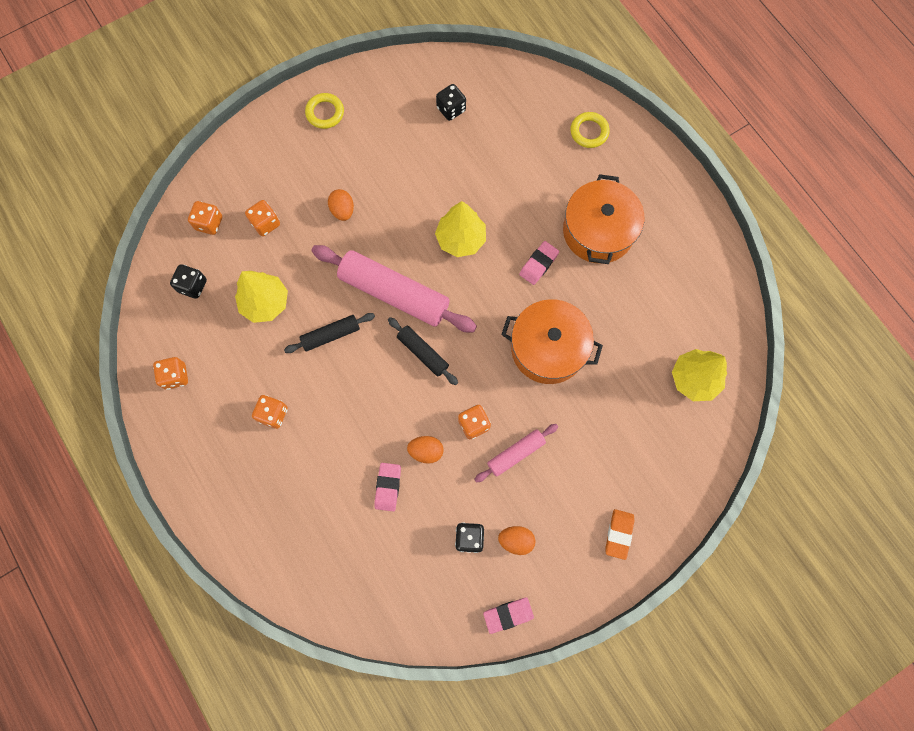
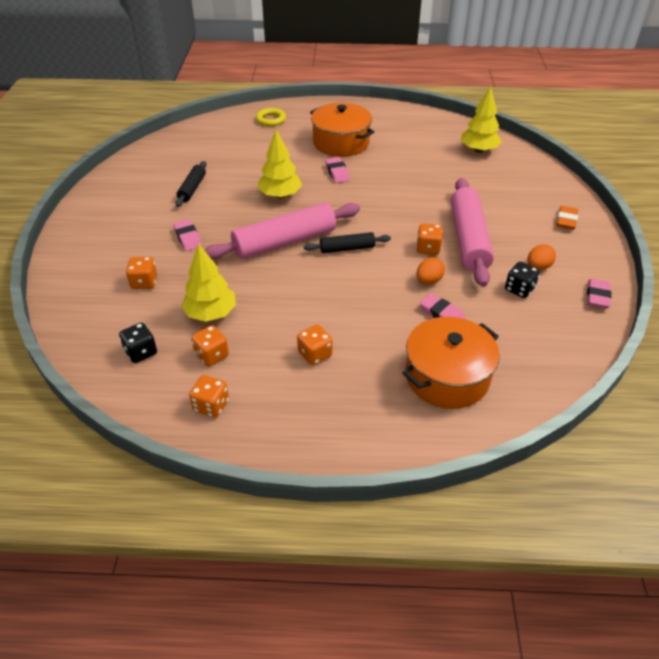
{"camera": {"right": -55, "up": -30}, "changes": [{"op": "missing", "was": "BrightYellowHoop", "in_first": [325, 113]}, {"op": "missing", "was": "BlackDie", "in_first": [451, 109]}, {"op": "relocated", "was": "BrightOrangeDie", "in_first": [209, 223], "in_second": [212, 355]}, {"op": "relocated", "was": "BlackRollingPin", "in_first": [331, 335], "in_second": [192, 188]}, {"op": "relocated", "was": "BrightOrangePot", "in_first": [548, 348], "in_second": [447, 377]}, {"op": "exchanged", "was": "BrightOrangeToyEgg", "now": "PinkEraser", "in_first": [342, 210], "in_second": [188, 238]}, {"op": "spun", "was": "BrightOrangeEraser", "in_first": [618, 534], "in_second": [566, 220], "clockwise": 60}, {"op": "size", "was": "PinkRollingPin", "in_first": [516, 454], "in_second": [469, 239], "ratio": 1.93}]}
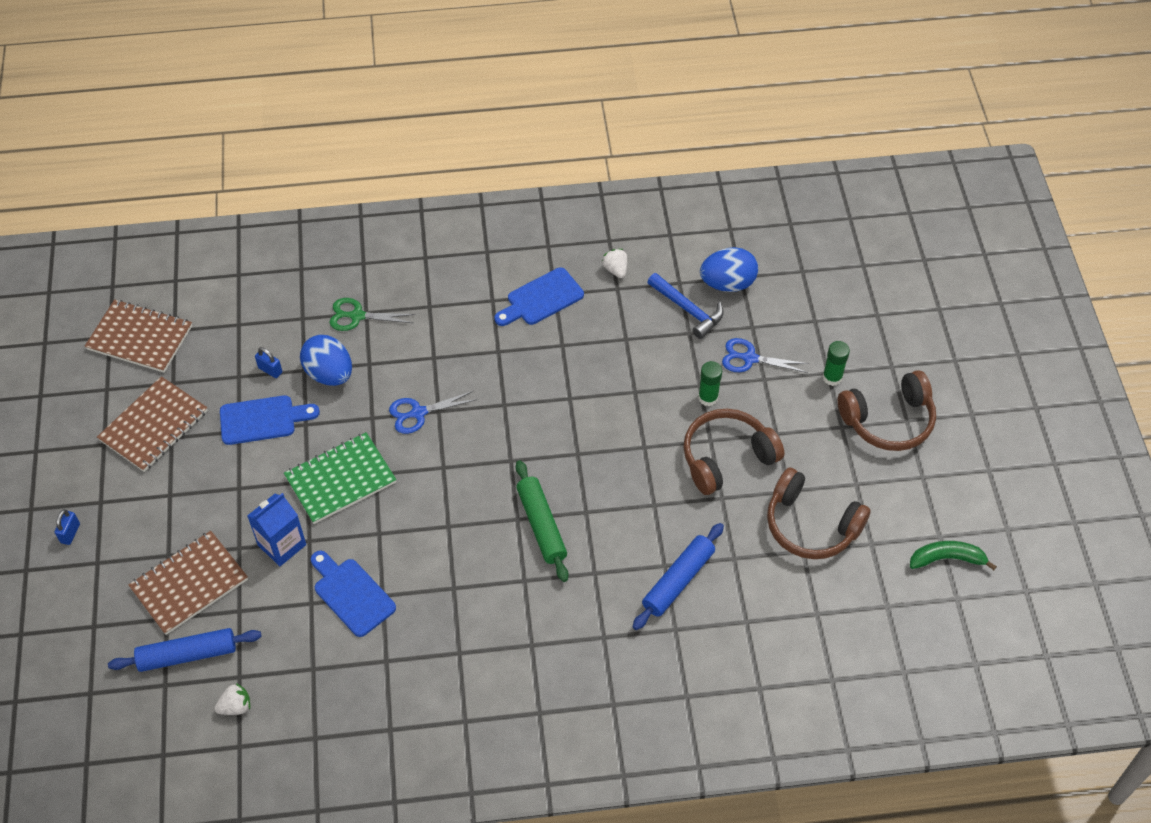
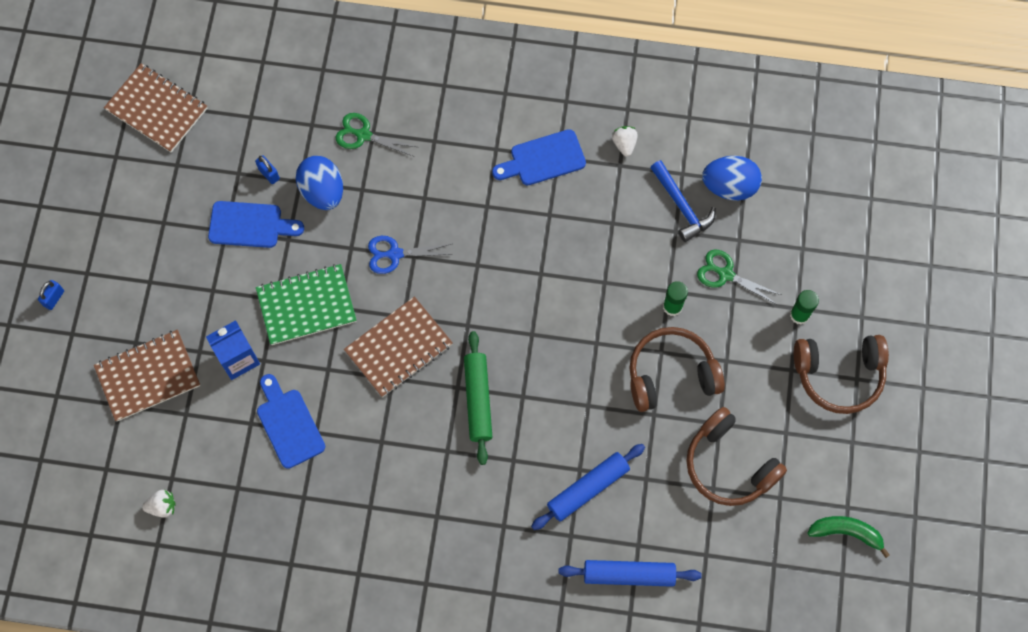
{"camera": {"right": 15, "up": 15}, "changes": [{"op": "relocated", "was": "DarkBrownNotepad", "in_first": [154, 426], "in_second": [398, 348]}, {"op": "relocated", "was": "RoyalBlueRollingPin", "in_first": [187, 655], "in_second": [629, 575]}, {"op": "colour", "was": "RoyalBlueShears", "now": "GreenShears", "in_first": [750, 358], "in_second": [725, 274]}]}
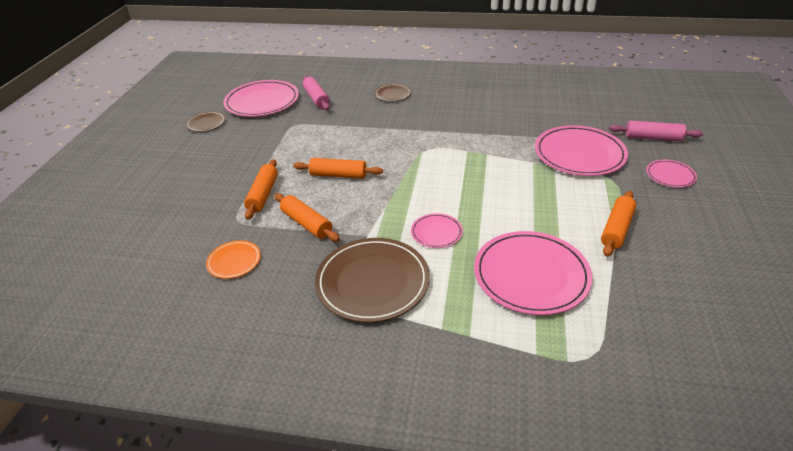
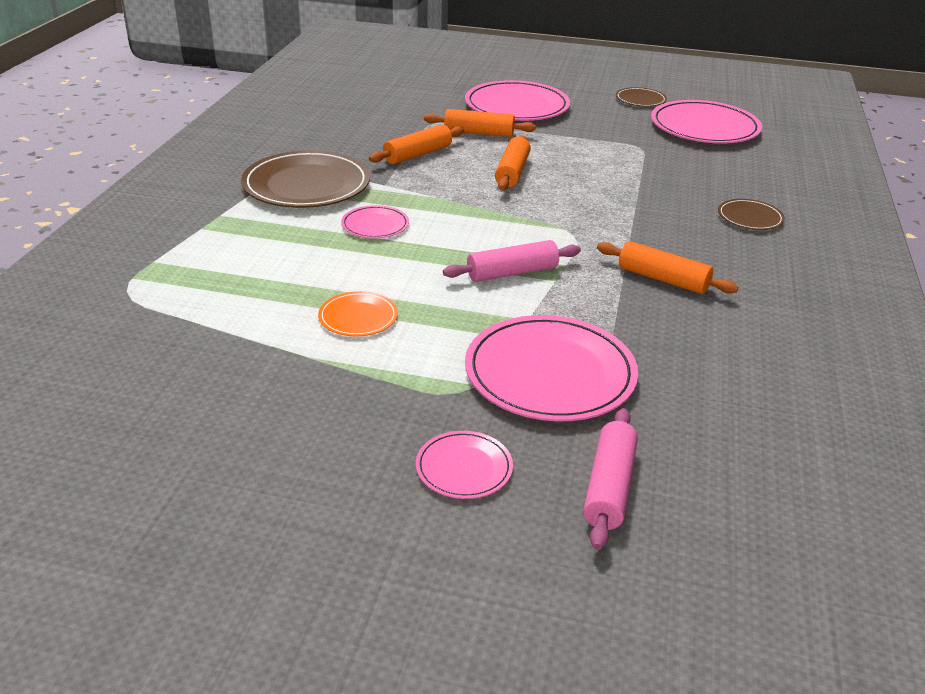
{"camera": {"right": 90, "up": -5}, "changes": [{"op": "relocated", "was": "BrightOrangePlate", "in_first": [234, 261], "in_second": [358, 317]}, {"op": "relocated", "was": "PinkRollingPin", "in_first": [316, 98], "in_second": [512, 272]}, {"op": "relocated", "was": "PinkPlate", "in_first": [531, 275], "in_second": [517, 106]}, {"op": "relocated", "was": "BrightOrangeRollingPin", "in_first": [617, 229], "in_second": [662, 279]}]}
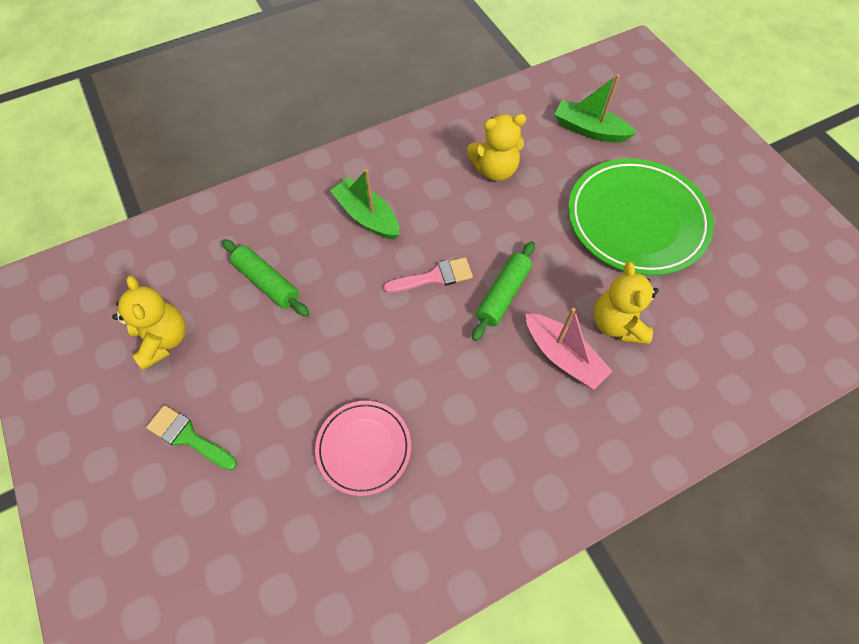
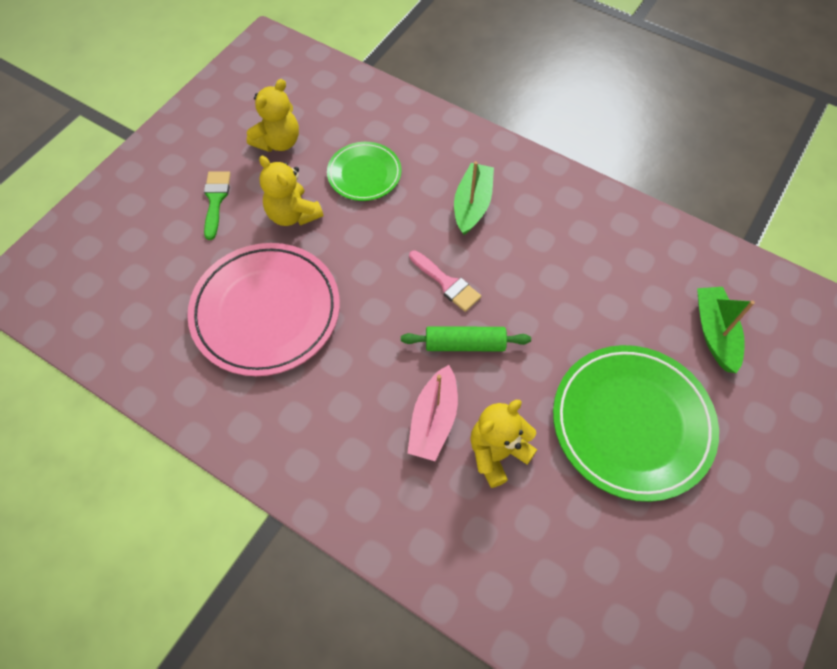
{"camera": {"right": 60, "up": 0}, "changes": [{"op": "relocated", "was": "BrightYellowTeddy", "in_first": [495, 170], "in_second": [293, 214]}, {"op": "exchanged", "was": "GreenRollingPin", "now": "GreenPlate", "in_first": [267, 282], "in_second": [364, 174]}, {"op": "size", "was": "PinkPlate", "in_first": [364, 448], "in_second": [266, 311], "ratio": 1.8}]}
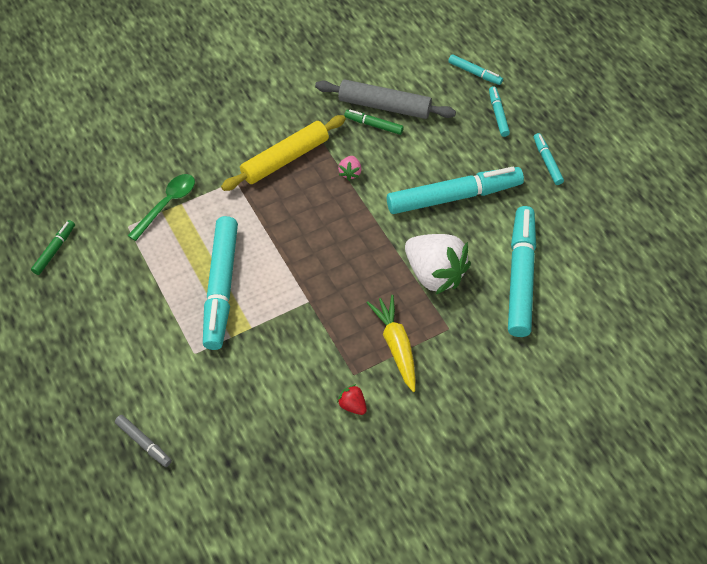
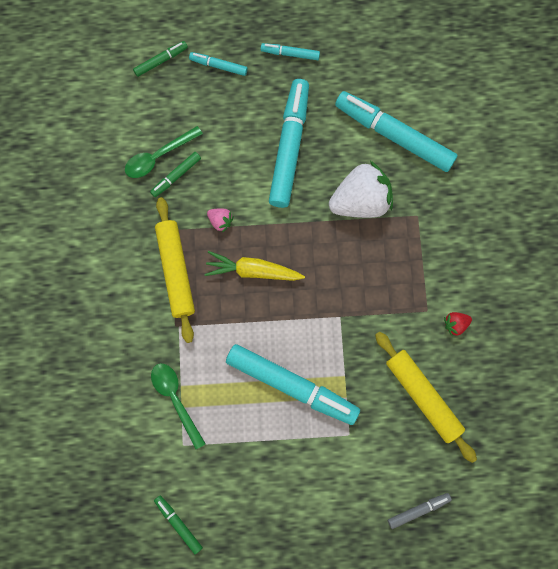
{"camera": {"right": -65, "up": 20}, "changes": [{"op": "appeared", "now": "BrightYellowRollingPin", "in_second": [422, 397]}, {"op": "relocated", "was": "BrightYellowToyCarrot", "in_first": [396, 346], "in_second": [253, 271]}, {"op": "exchanged", "was": "GreyRollingPin", "now": "GreenTablespoon", "in_first": [384, 106], "in_second": [158, 156]}, {"op": "colour", "was": "TealMarker", "now": "GreenMarker", "in_first": [475, 73], "in_second": [161, 61]}]}
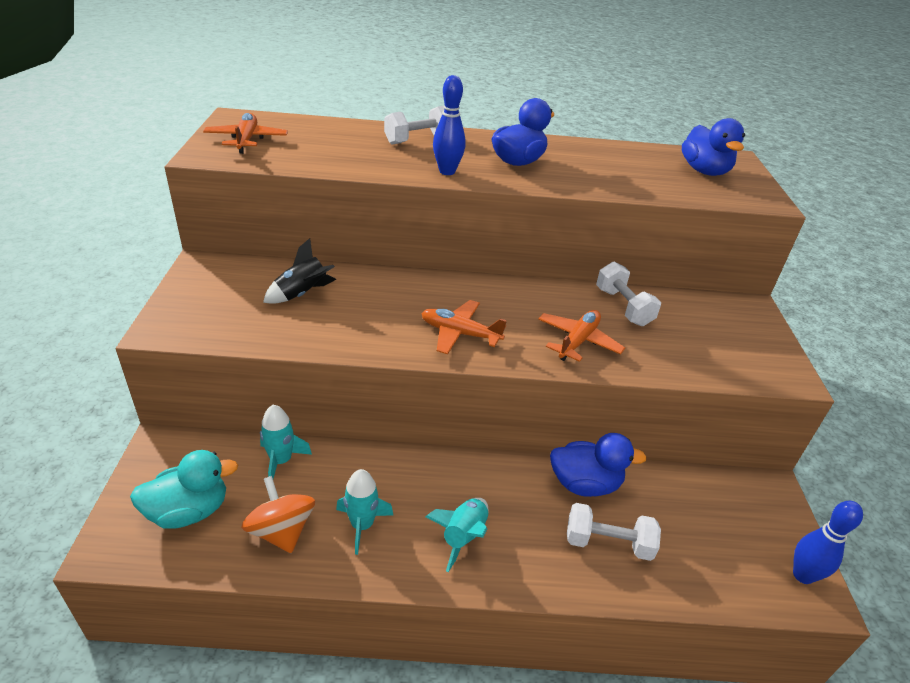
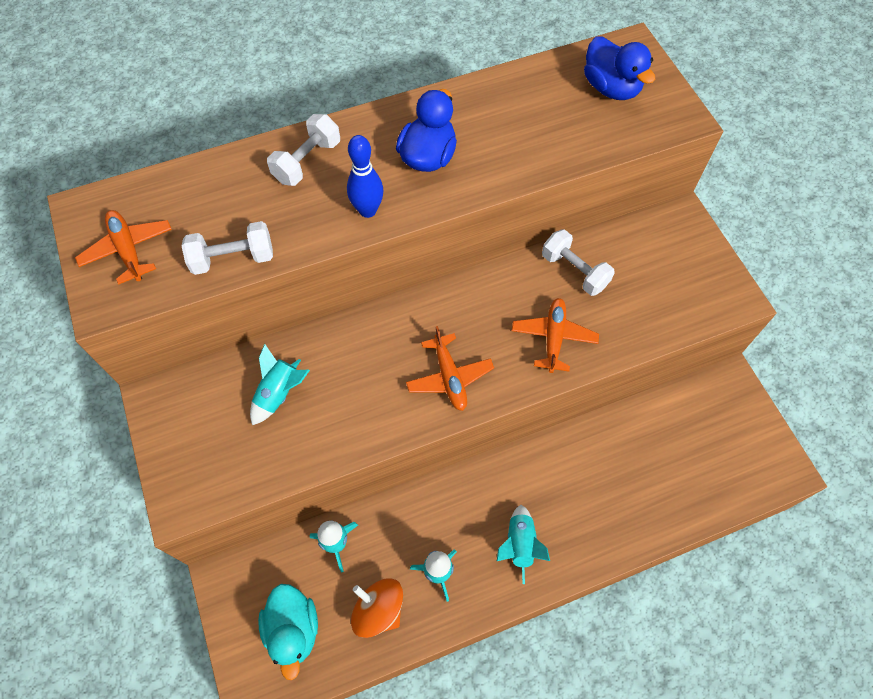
{"camera": {"right": -20, "up": 25}, "changes": [{"op": "missing", "was": "RoyalBlueDuck", "in_first": [585, 484]}, {"op": "missing", "was": "RoyalBlueTenpin", "in_first": [802, 575]}, {"op": "relocated", "was": "PureWhiteHandWeight", "in_first": [608, 543], "in_second": [233, 258]}, {"op": "colour", "was": "BlackToyRocket", "now": "TealToyRocket", "in_first": [302, 294], "in_second": [279, 393]}, {"op": "spun", "was": "TealDuck", "in_first": [189, 511], "in_second": [293, 629], "clockwise": 120}, {"op": "spun", "was": "BrightOrangeToyPlane", "in_first": [460, 333], "in_second": [449, 377], "clockwise": -105}]}
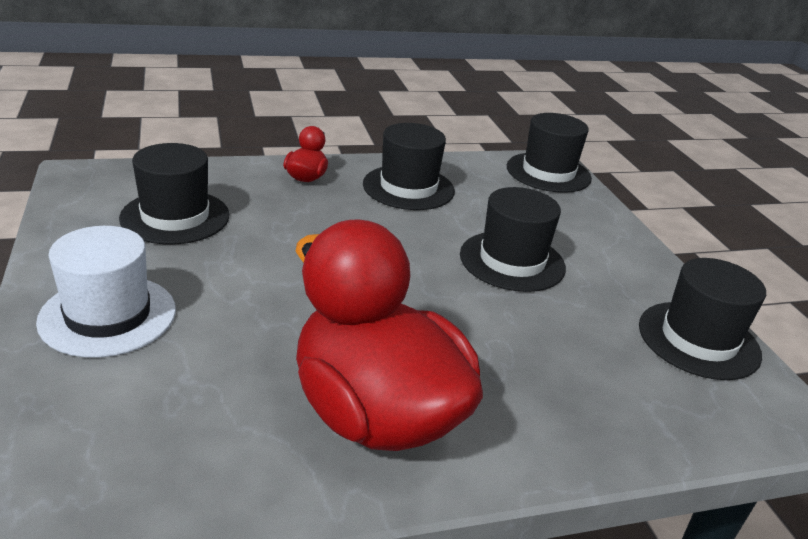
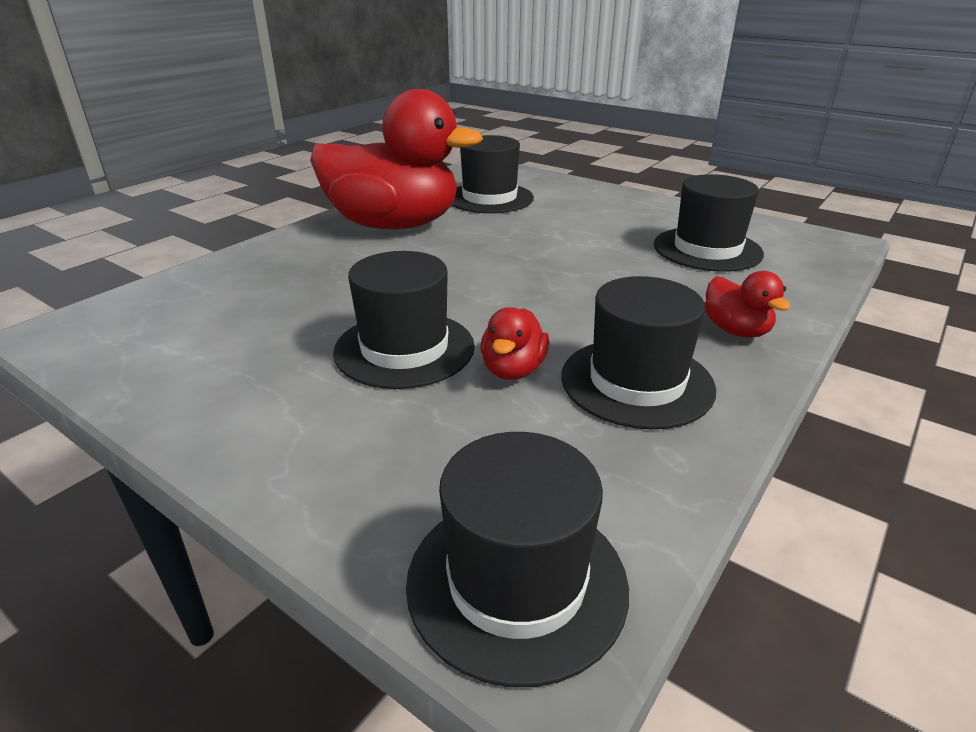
{"camera": {"right": 145, "up": 0}, "changes": [{"op": "missing", "was": "PureWhiteTallHat", "in_first": [108, 315]}, {"op": "appeared", "now": "RedDuck", "in_second": [513, 370]}, {"op": "relocated", "was": "BlackTallHat", "in_first": [698, 340], "in_second": [489, 198]}]}
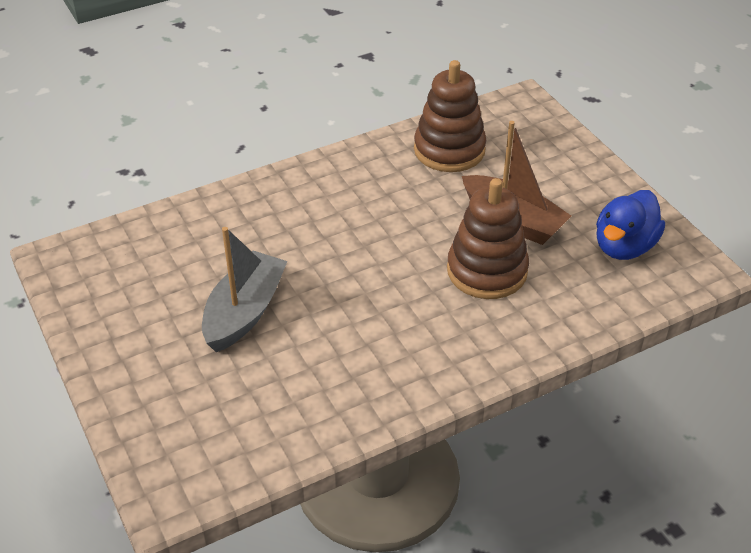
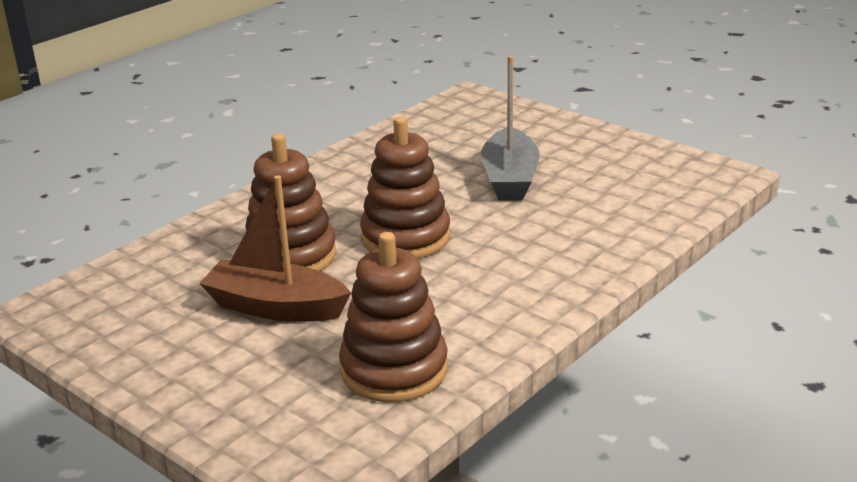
{"camera": {"right": 160, "up": -15}, "changes": [{"op": "missing", "was": "RoyalBlueDuck", "in_first": [624, 247]}, {"op": "appeared", "now": "DarkBrownRingStacker", "in_second": [405, 237]}]}
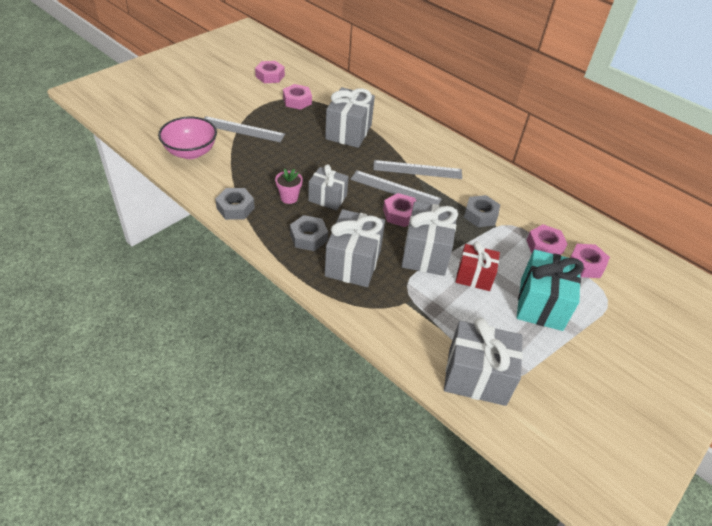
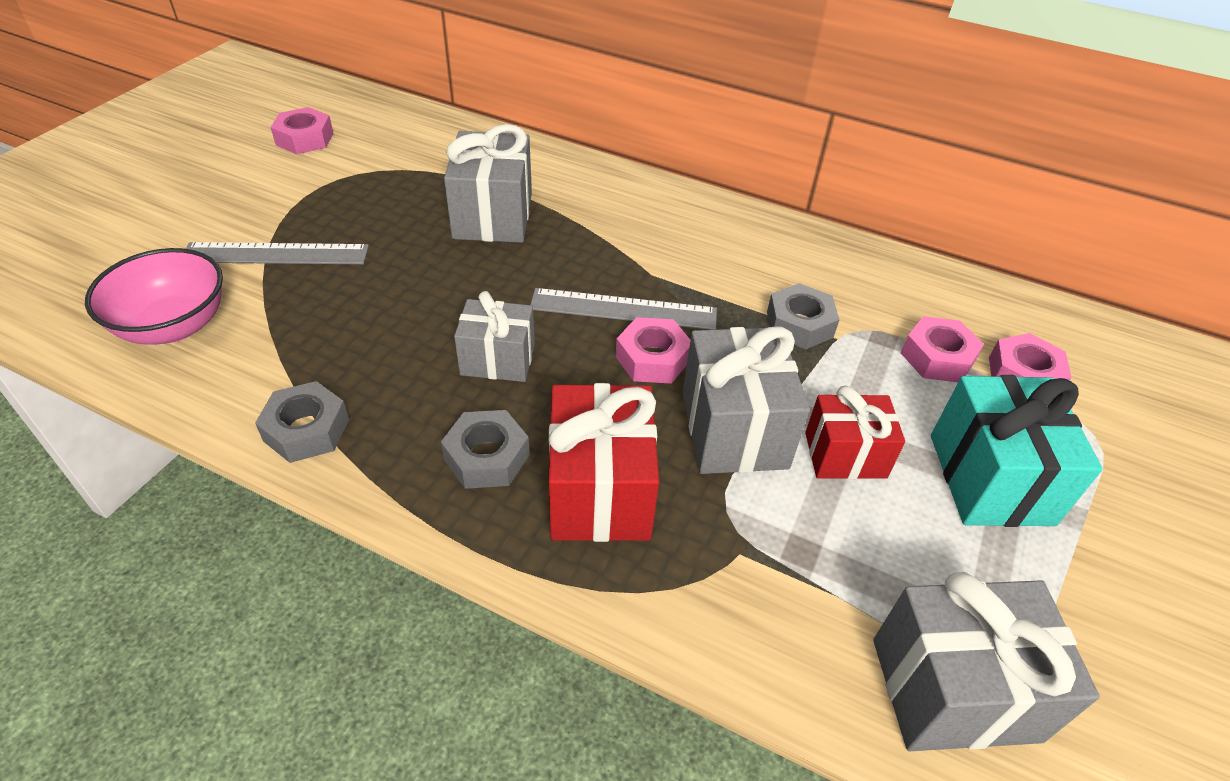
{"camera": {"right": -15, "up": 0}, "changes": [{"op": "missing", "was": "PinkPlantPot", "in_first": [289, 198]}, {"op": "missing", "was": "PinkNut", "in_first": [297, 101]}, {"op": "missing", "was": "GreyRuler", "in_first": [417, 170]}, {"op": "colour", "was": "GreyWrappedGift", "now": "RedWrappedGift", "in_first": [353, 263], "in_second": [600, 491]}]}
